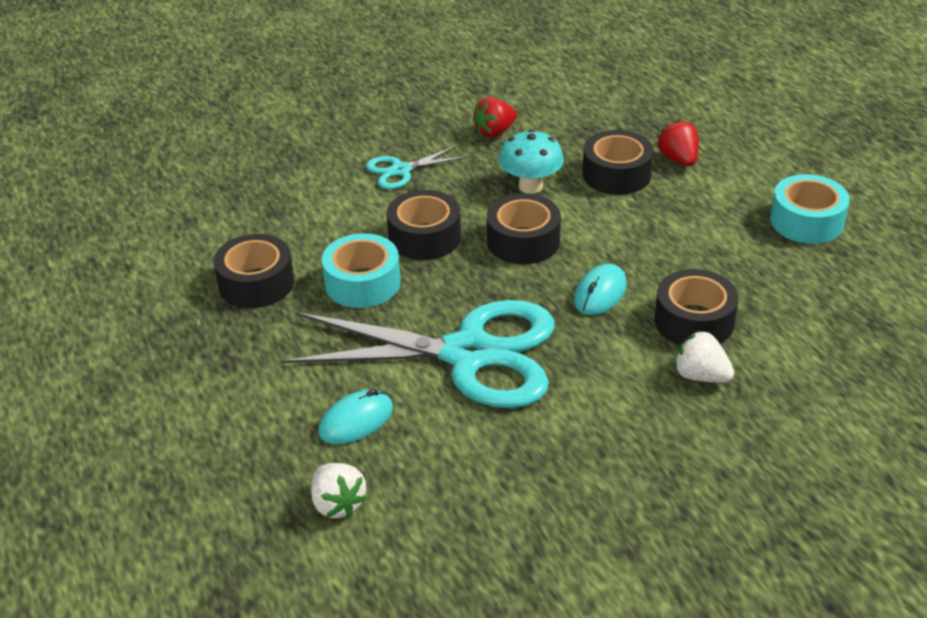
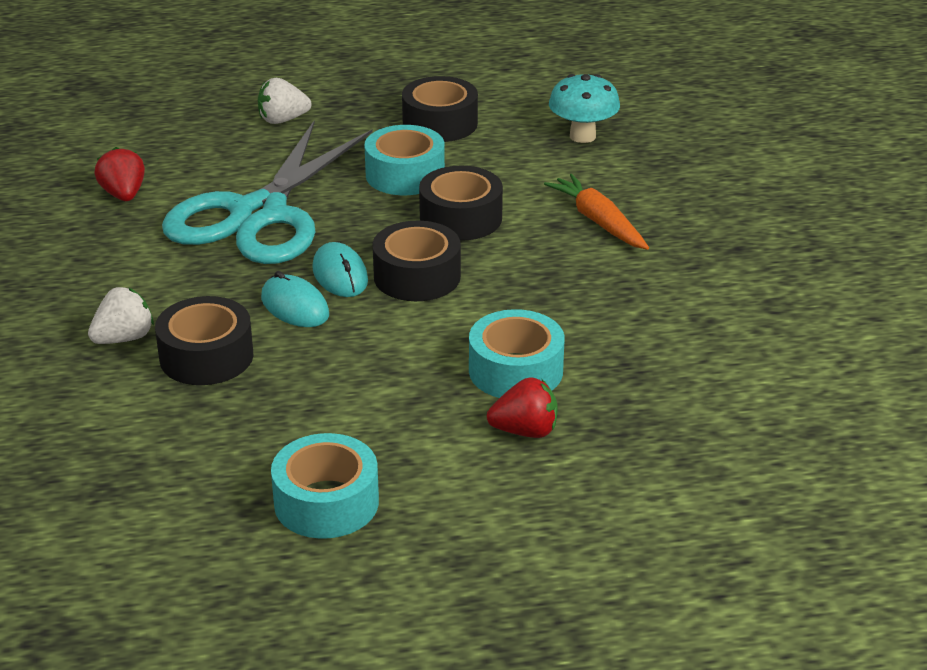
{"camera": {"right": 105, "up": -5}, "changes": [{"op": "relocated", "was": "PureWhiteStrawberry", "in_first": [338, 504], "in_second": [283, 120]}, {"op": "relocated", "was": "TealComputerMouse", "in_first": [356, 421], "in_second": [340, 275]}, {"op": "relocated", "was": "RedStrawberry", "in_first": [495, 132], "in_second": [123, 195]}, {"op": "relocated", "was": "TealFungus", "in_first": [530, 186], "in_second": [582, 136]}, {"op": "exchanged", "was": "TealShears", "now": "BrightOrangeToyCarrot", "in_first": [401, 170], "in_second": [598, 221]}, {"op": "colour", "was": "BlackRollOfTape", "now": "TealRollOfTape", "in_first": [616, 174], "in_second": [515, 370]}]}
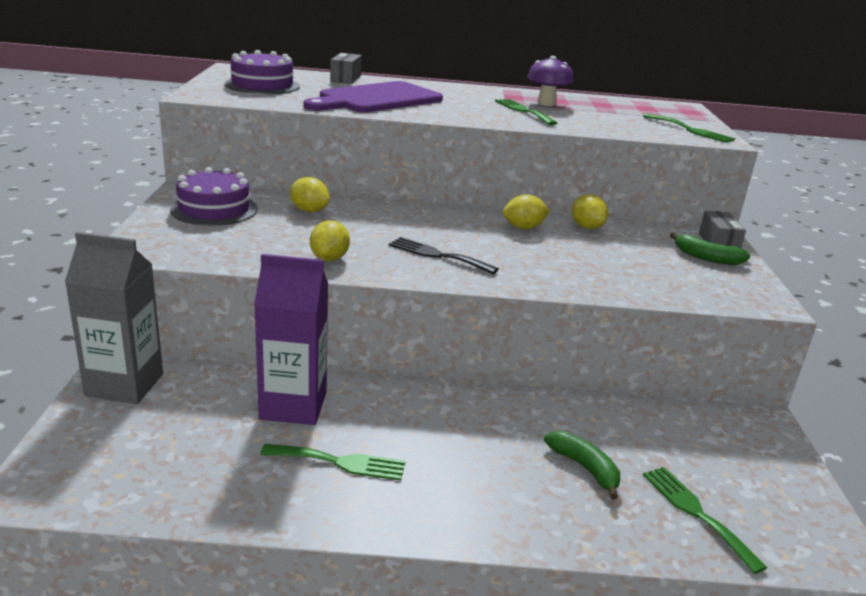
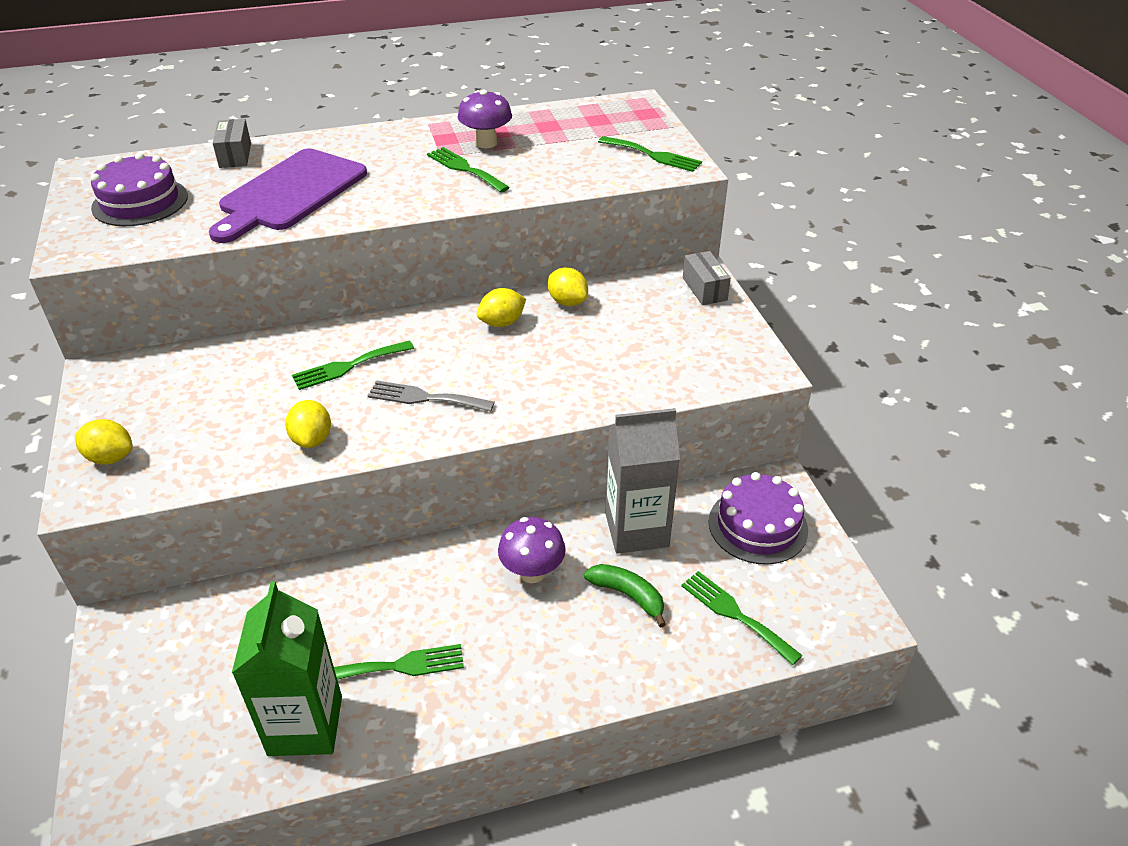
{"camera": {"right": -15, "up": 15}, "changes": [{"op": "missing", "was": "VioletJuiceCarton", "in_first": [293, 406]}, {"op": "missing", "was": "GreenBananaFruit", "in_first": [706, 257]}, {"op": "appeared", "now": "GreenJuiceCarton", "in_second": [305, 725]}, {"op": "appeared", "now": "GreenFork", "in_second": [348, 366]}, {"op": "appeared", "now": "VioletFungus", "in_second": [532, 572]}, {"op": "relocated", "was": "GreyJuiceCarton", "in_first": [124, 385], "in_second": [636, 530]}, {"op": "relocated", "was": "VioletLayerCake", "in_first": [214, 209], "in_second": [758, 525]}, {"op": "relocated", "was": "BrightYellowToyLemon", "in_first": [309, 210], "in_second": [110, 457]}, {"op": "colour", "was": "BlackFork", "now": "GreyFork", "in_first": [437, 255], "in_second": [425, 398]}]}
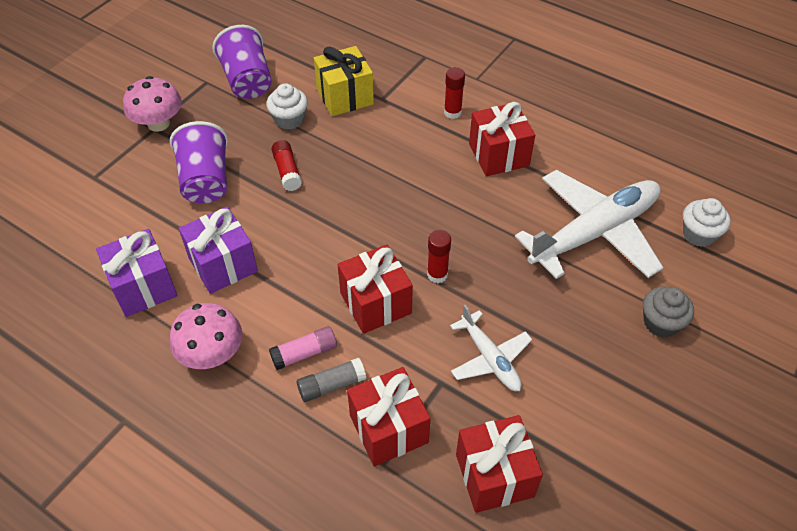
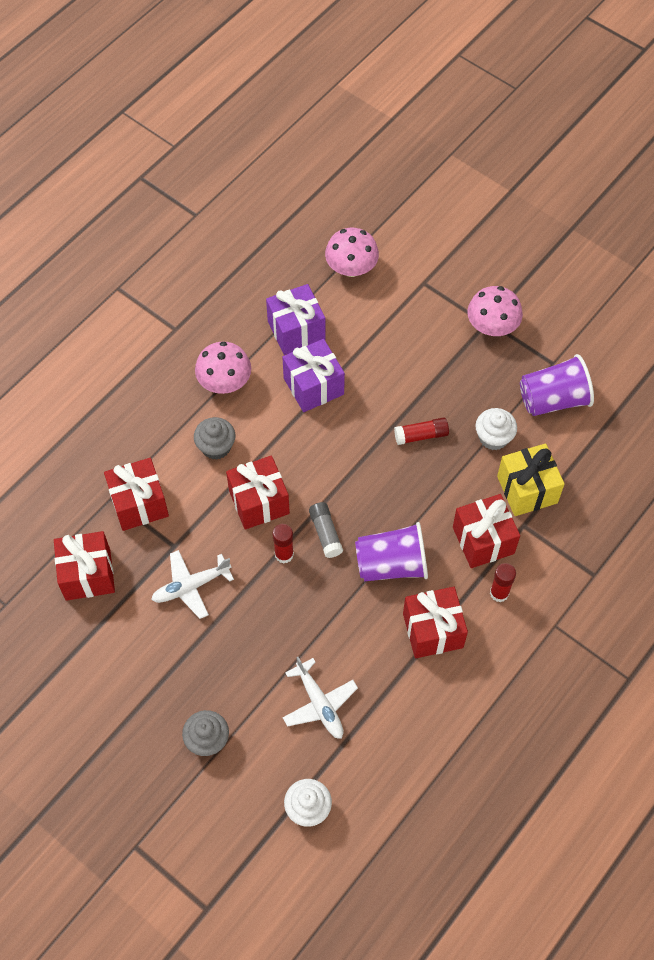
{"camera": {"right": 95, "up": 10}, "changes": [{"op": "appeared", "now": "PinkFungus", "in_second": [351, 268]}, {"op": "appeared", "now": "RedWrappedGift", "in_second": [483, 540]}, {"op": "relocated", "was": "VioletTumbler", "in_first": [206, 181], "in_second": [391, 564]}, {"op": "relocated", "was": "GreyGlue", "in_first": [331, 385], "in_second": [325, 533]}, {"op": "exchanged", "was": "PinkGlue", "now": "GreyFairyCake", "in_first": [304, 353], "in_second": [216, 447]}, {"op": "size", "was": "PureWhiteToyPlane", "in_first": [594, 233], "in_second": [319, 703], "ratio": 0.52}]}
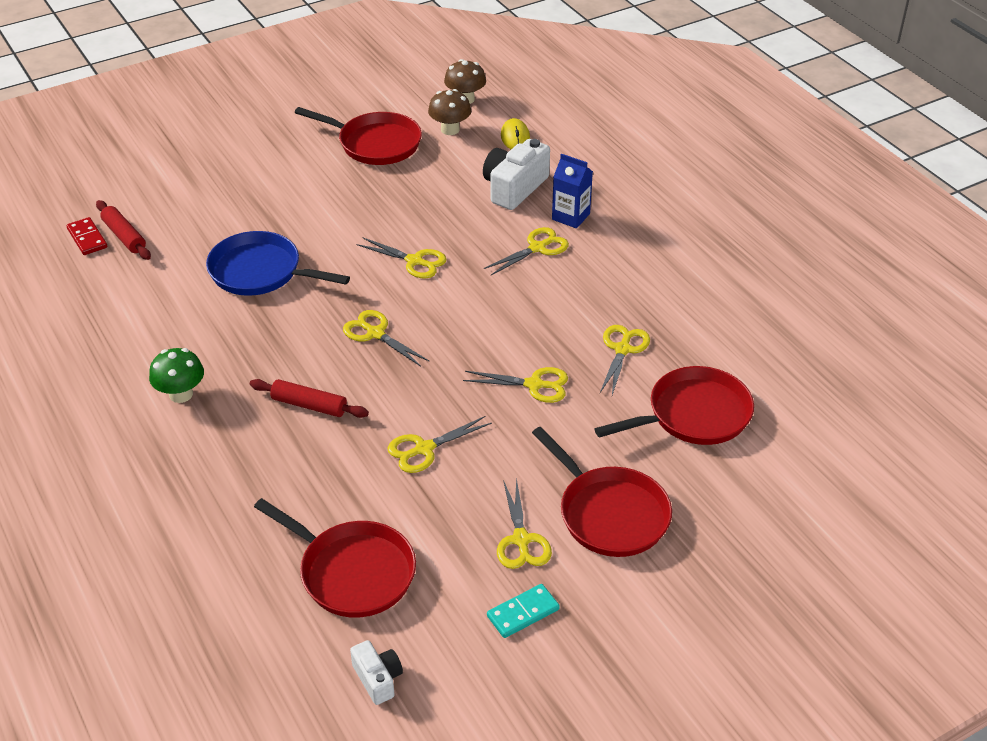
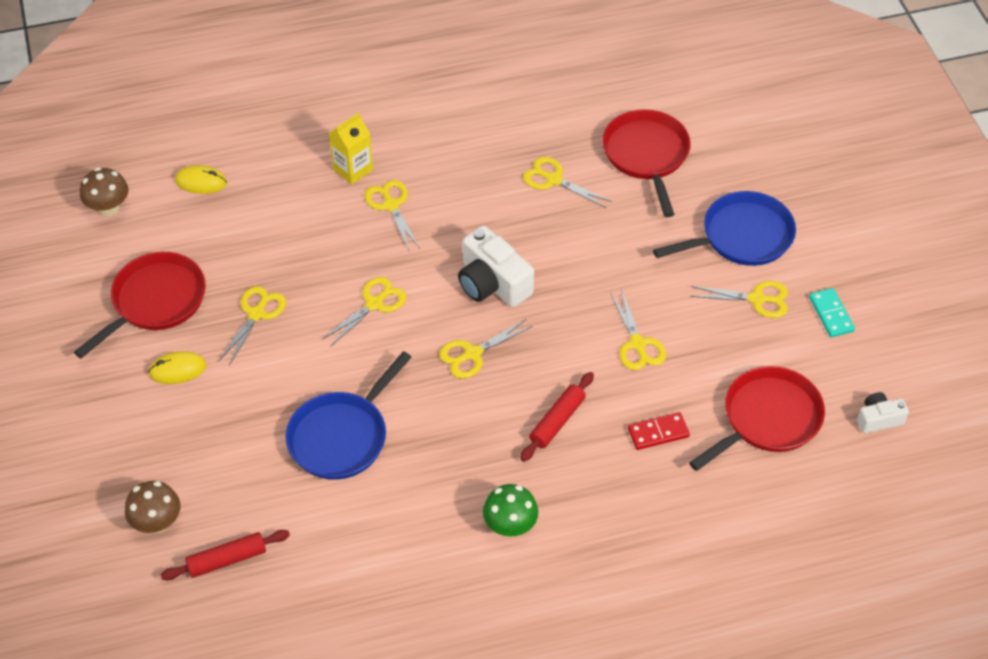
{"camera": {"right": -75, "up": 10}, "changes": [{"op": "appeared", "now": "BrightYellowComputerMouse", "in_second": [177, 370]}, {"op": "relocated", "was": "RedDominoTile", "in_first": [87, 238], "in_second": [658, 432]}, {"op": "relocated", "was": "DarkBrownFungus", "in_first": [450, 129], "in_second": [157, 522]}, {"op": "relocated", "was": "BrightYellowShears", "in_first": [534, 385], "in_second": [257, 314]}, {"op": "relocated", "was": "PureWhitePhotoCamera", "in_first": [514, 188], "in_second": [492, 283]}, {"op": "colour", "was": "RedFryingPan", "now": "RoyalBlueFryingPan", "in_first": [609, 514], "in_second": [742, 237]}, {"op": "colour", "was": "RoyalBlueJuiceCarton", "now": "BrightYellowJuiceCarton", "in_first": [571, 216], "in_second": [353, 169]}]}
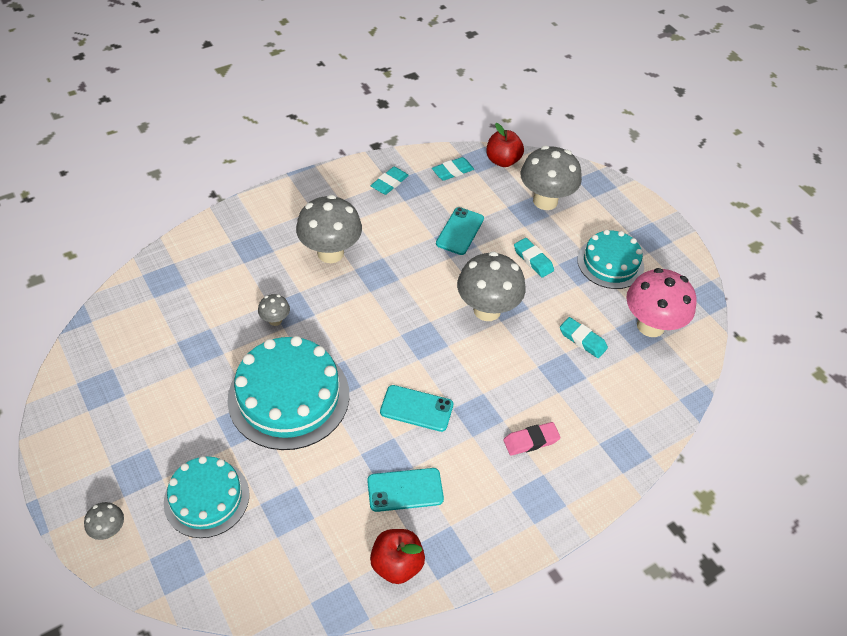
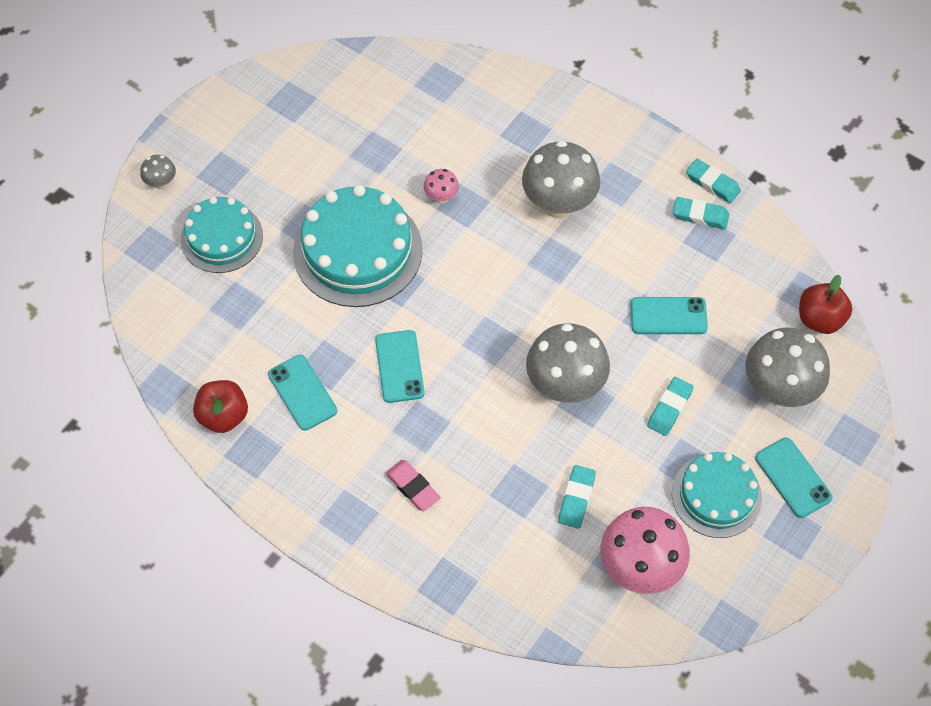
{"camera": {"right": 70, "up": 10}, "changes": [{"op": "appeared", "now": "TealMobilePhone", "in_second": [793, 477]}, {"op": "relocated", "was": "TealEraser", "in_first": [452, 171], "in_second": [712, 183]}, {"op": "colour", "was": "GreyFungus", "now": "PinkFungus", "in_first": [275, 320], "in_second": [441, 197]}]}
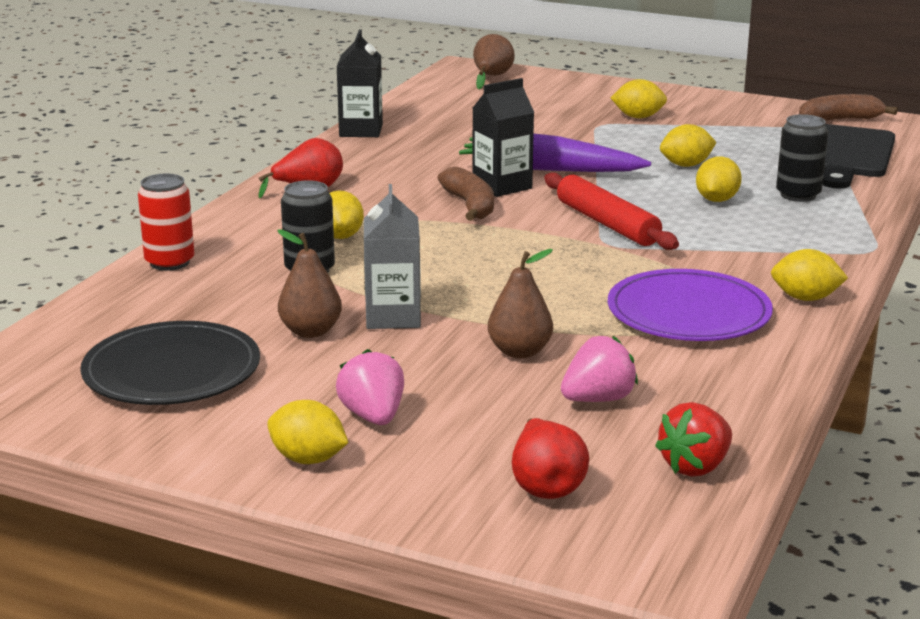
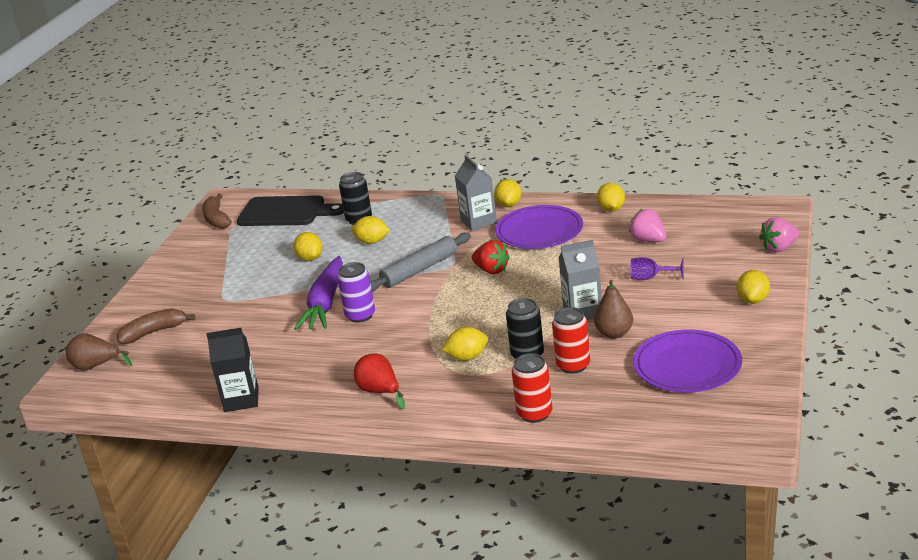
{"camera": {"right": -95, "up": 5}, "changes": [{"op": "missing", "was": "DarkBrownPearFruit", "in_first": [519, 352]}, {"op": "missing", "was": "RedPearFruit", "in_first": [546, 485]}, {"op": "appeared", "now": "GreyJuiceCarton", "in_second": [478, 222]}, {"op": "appeared", "now": "RedCan", "in_second": [573, 365]}, {"op": "appeared", "now": "VioletGoblet", "in_second": [650, 278]}, {"op": "relocated", "was": "PinkStrawberry", "in_first": [373, 417], "in_second": [779, 248]}, {"op": "relocated", "was": "DarkBrownBananaFruit", "in_first": [470, 206], "in_second": [154, 332]}, {"op": "relocated", "was": "BrightYellowToyLemon", "in_first": [638, 117], "in_second": [611, 209]}, {"op": "relocated", "was": "RedStrawberry", "in_first": [695, 466], "in_second": [491, 270]}, {"op": "exchanged", "was": "BlackJuiceCarton", "now": "VioletCan", "in_first": [502, 186], "in_second": [360, 315]}, {"op": "colour", "was": "BlackPlate", "now": "VioletPlate", "in_first": [172, 371], "in_second": [687, 365]}, {"op": "colour", "was": "RedRollingPin", "now": "GreyRollingPin", "in_first": [607, 223], "in_second": [419, 270]}]}
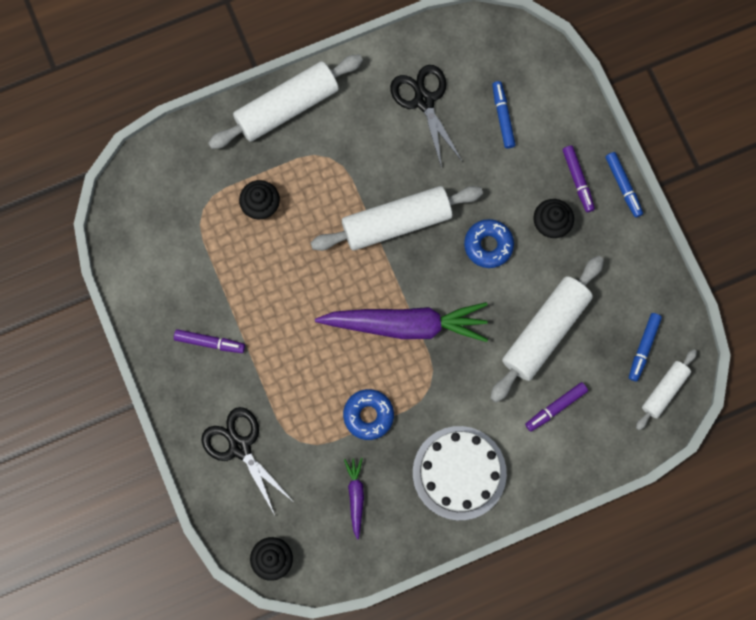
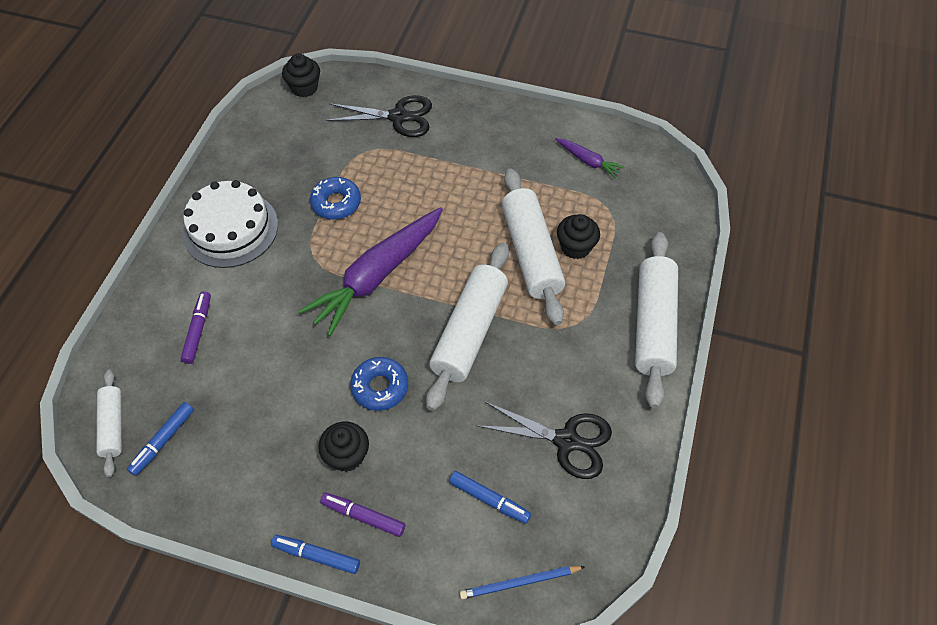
{"camera": {"right": 130, "up": -20}, "changes": [{"op": "missing", "was": "VioletMarker", "in_first": [209, 342]}, {"op": "appeared", "now": "RoyalBlueWoodenPencil", "in_second": [520, 582]}, {"op": "relocated", "was": "VioletToyCarrot", "in_first": [355, 496], "in_second": [588, 161]}, {"op": "relocated", "was": "PureWhiteRollingPin", "in_first": [545, 331], "in_second": [531, 253]}, {"op": "spun", "was": "RoyalBlueMarker", "in_first": [643, 347], "in_second": [163, 441], "clockwise": -120}]}
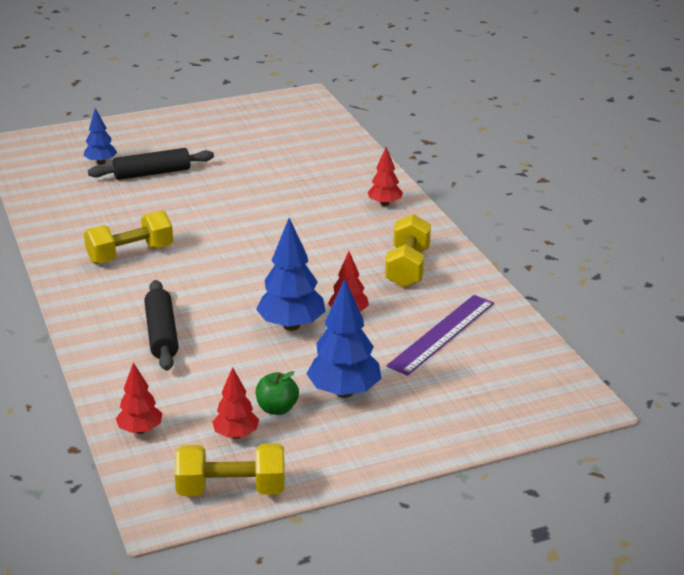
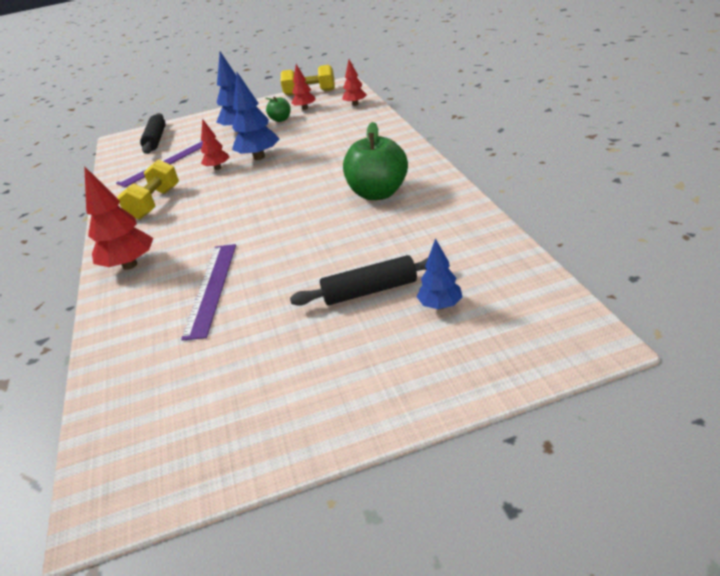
{"camera": {"right": -170, "up": 5}, "changes": [{"op": "appeared", "now": "VioletRuler", "in_second": [211, 288]}, {"op": "relocated", "was": "BlackRollingPin", "in_first": [161, 334], "in_second": [156, 140]}, {"op": "exchanged", "was": "BrightYellowHandWeight", "now": "GreenAppleFruit", "in_first": [130, 254], "in_second": [378, 193]}, {"op": "size", "was": "RedTree", "in_first": [384, 204], "in_second": [130, 265], "ratio": 1.67}]}
